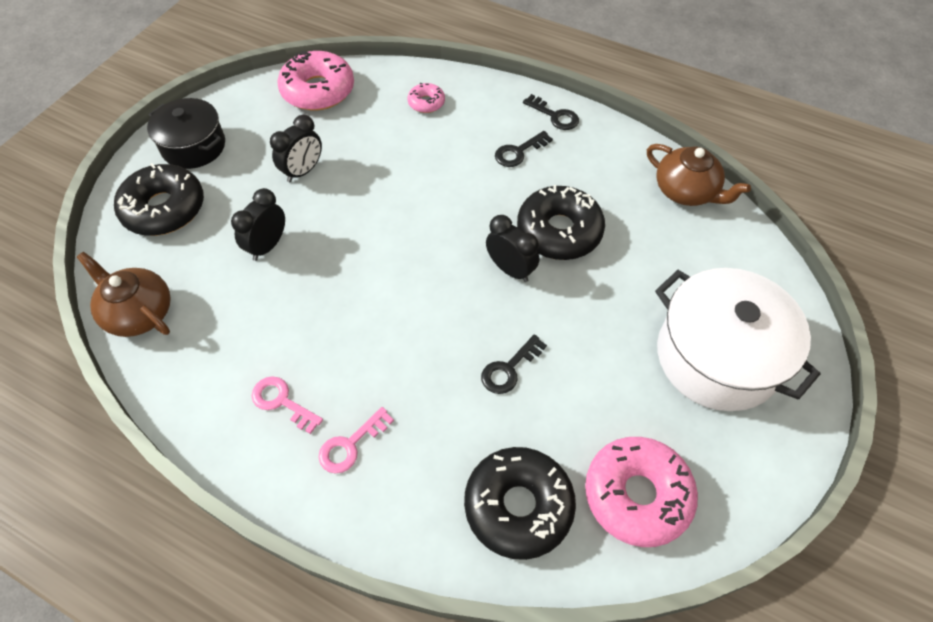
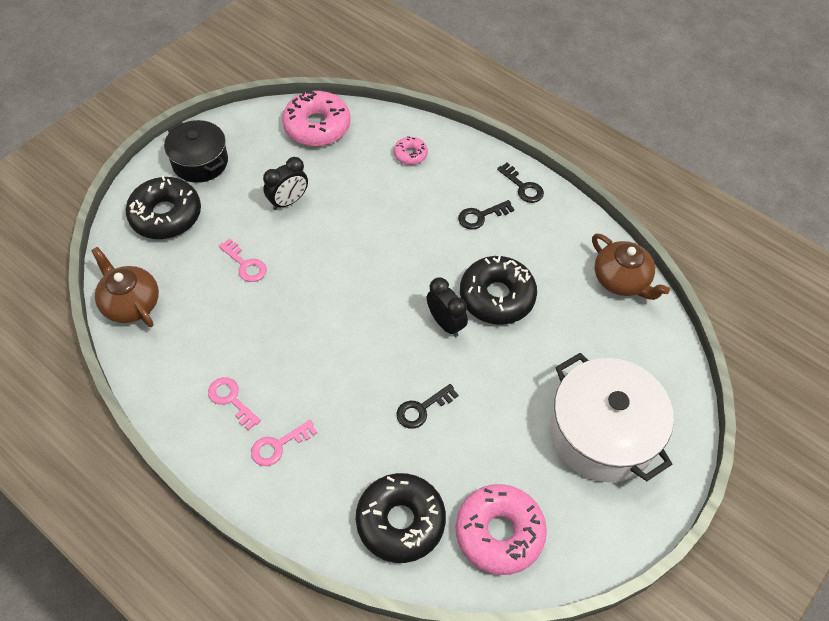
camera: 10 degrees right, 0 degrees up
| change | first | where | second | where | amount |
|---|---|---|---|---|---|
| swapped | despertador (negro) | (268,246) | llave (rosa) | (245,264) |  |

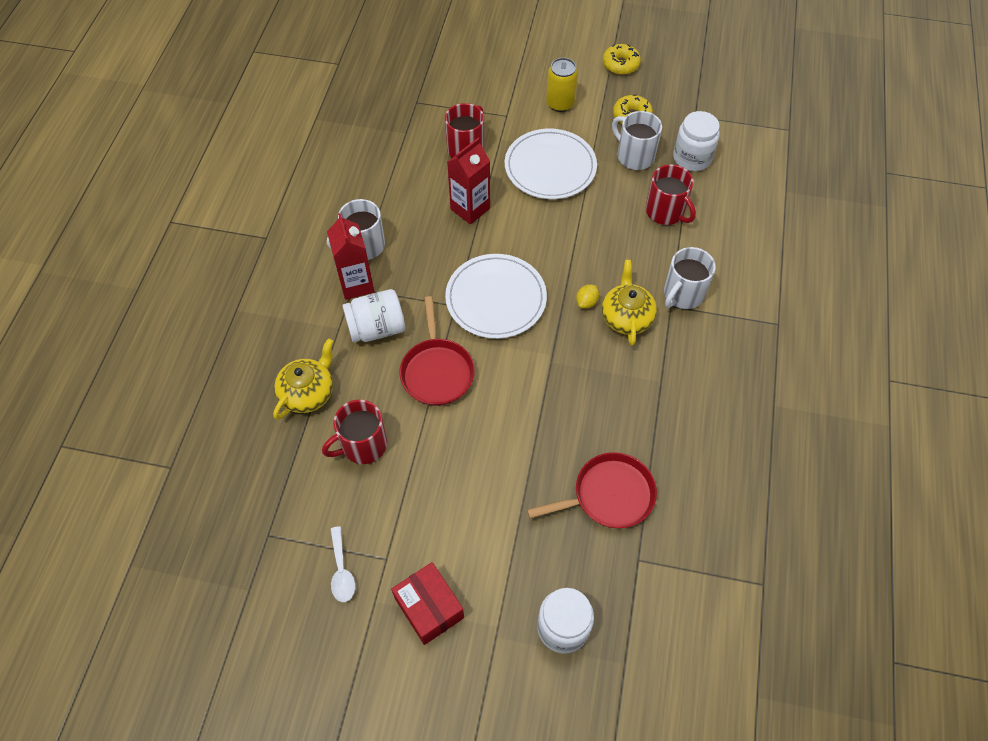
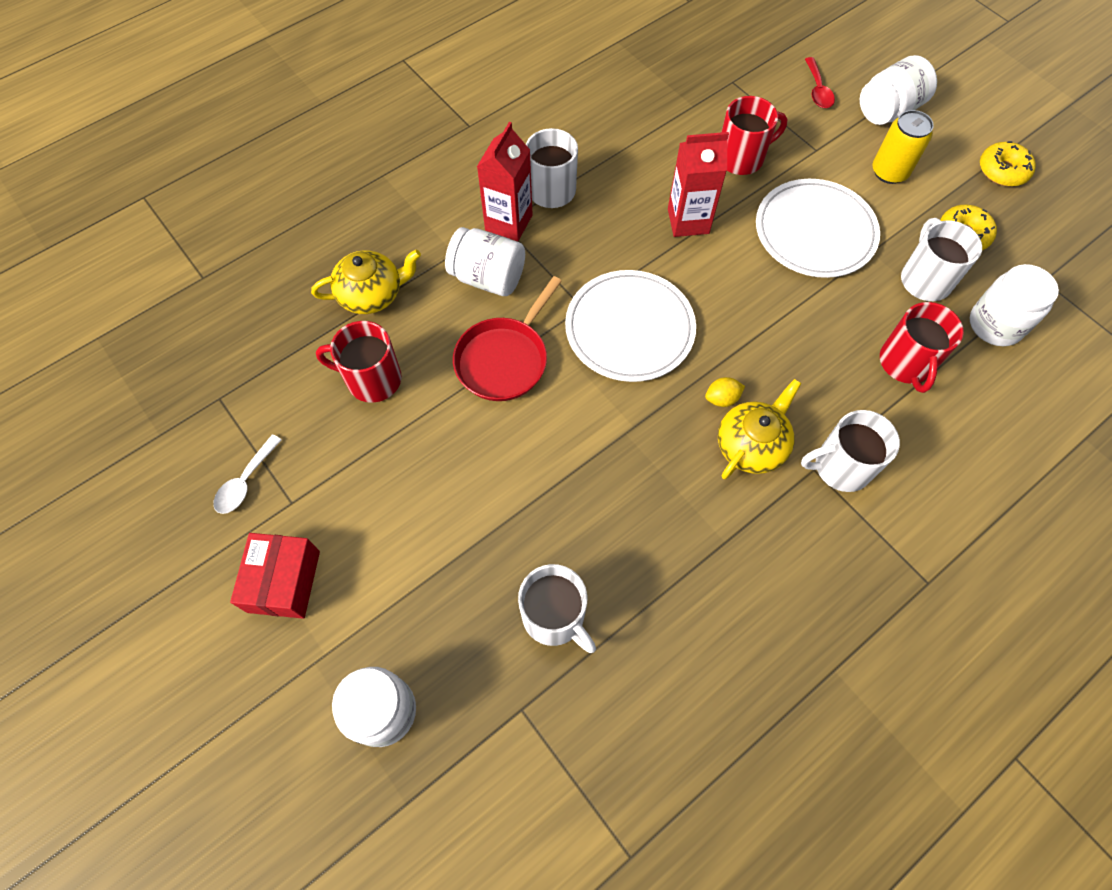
camera: 40 degrees right, 5 degrees up
| change | first | where | second | where | amount |
|---|---|---|---|---|---|
| swapped | sartén (rojo) | (609,495) | taza (blanco) | (555,617) |  |
| new |  |  | tarro (blanco) | (888,110) |  |
| new |  |  | cuchara (rojo) | (817,90) |  |

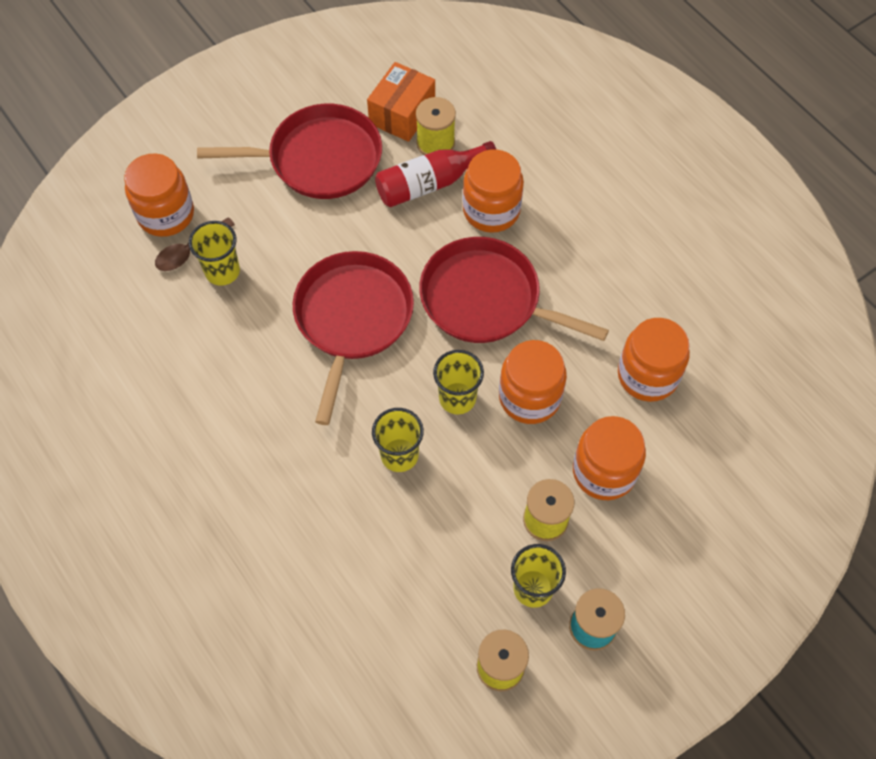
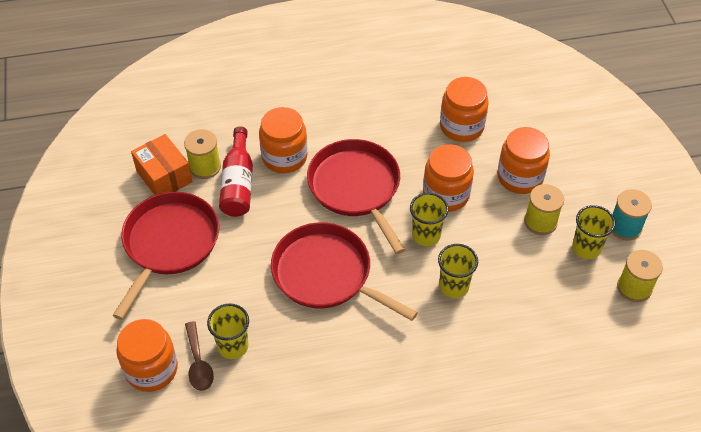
camera: 65 degrees left, 10 degrees down
| change | first | where | second | where | amount |
|---|---|---|---|---|---|
| rotated | sartén (rojo) | (486,299) |  | (356,188) | 105 degrees clockwise |

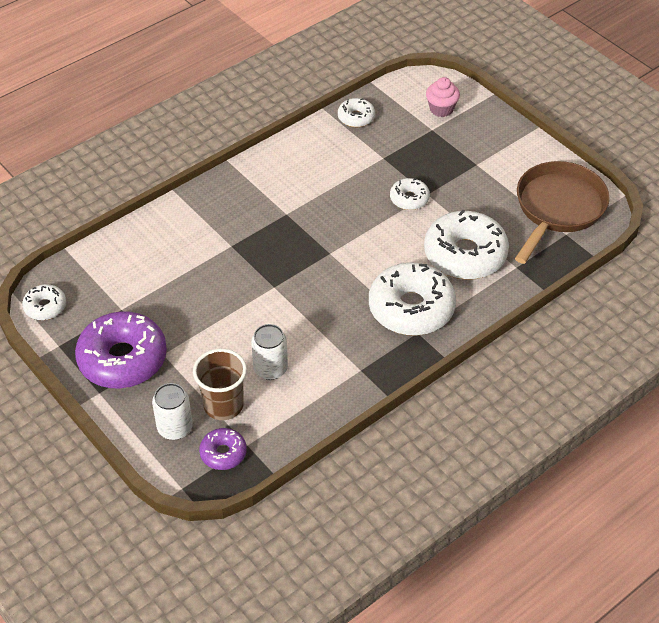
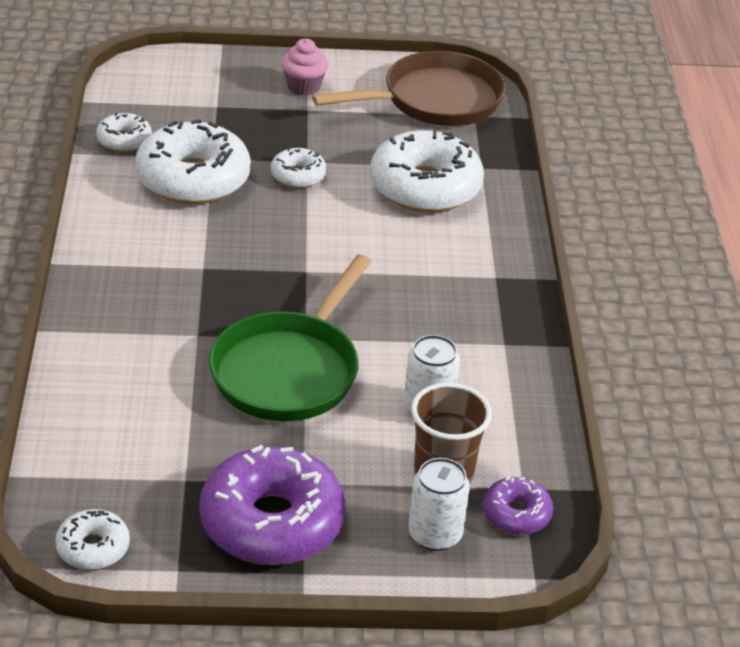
camera: 55 degrees left, 10 degrees down
| change | first | where | second | where | amount |
|---|---|---|---|---|---|
| shifted | magdalena (rosa) | (441,109) |  | (303,87) |  |
| rotated | sartén (marrón) | (558,208) |  | (435,100) | 90 degrees clockwise |
| shifted | rosquilla (blanco) | (411,308) |  | (193,179) |  |
| new |  |  | sartén (verde) | (289,370) |  |

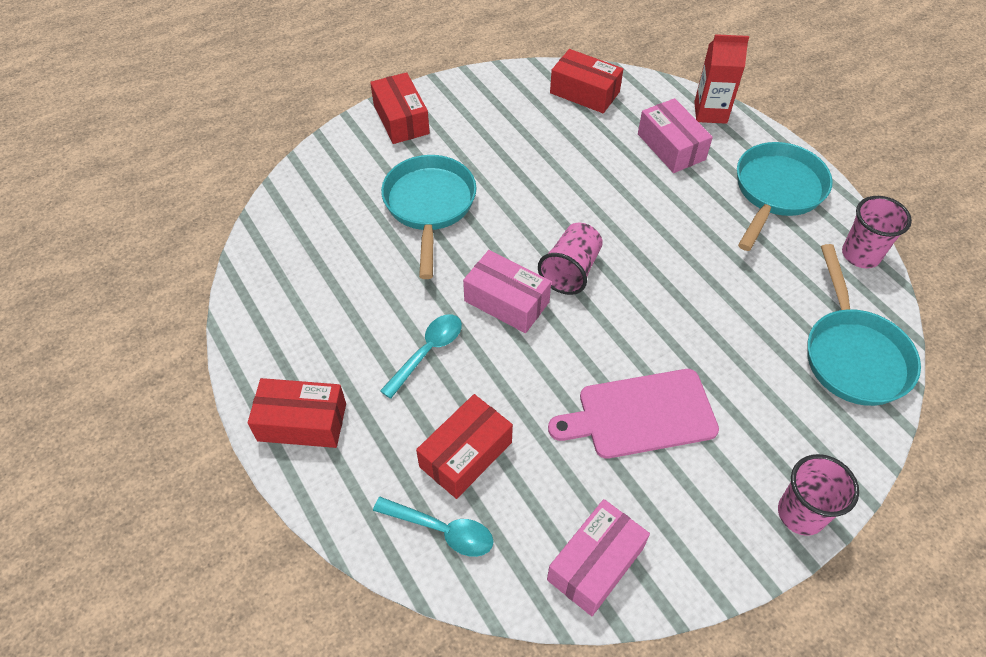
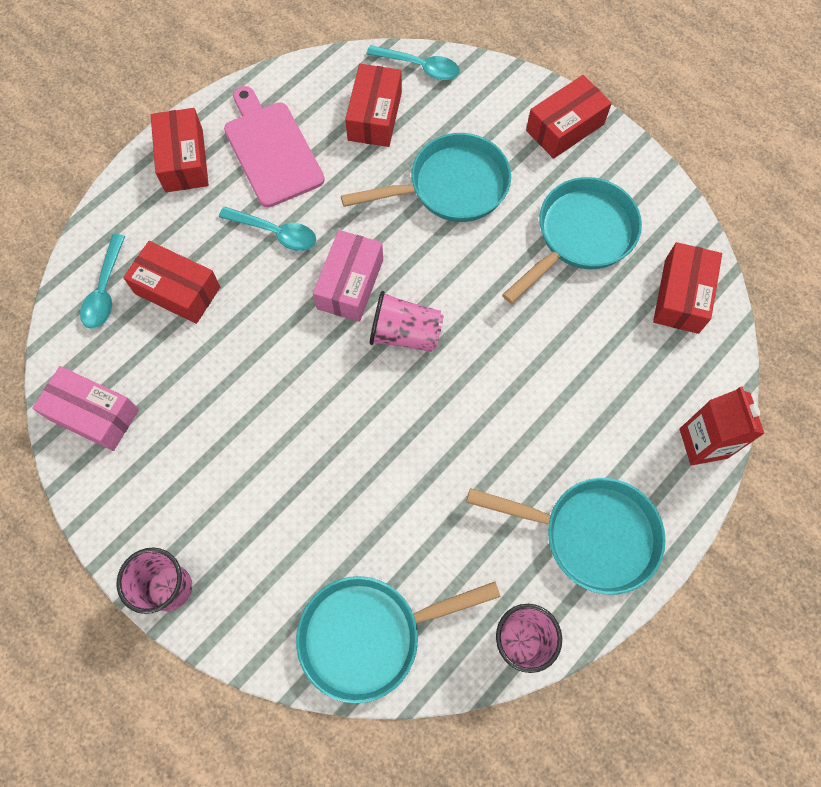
camera: 75 degrees right, 15 degrees up
| change | first | where | second | where | amount |
|---|---|---|---|---|---|
| gone | caja (rosa) | (671,147) |  |  |  |
| shifted | tabla de cortar (rosa) | (641,414) |  | (271,150) |  |
| new |  |  | cuchara (turquesa) | (419,67) |  |
| new |  |  | caja (rojo) | (374,116) |  |
| new |  |  | sartén (turquesa) | (580,236) |  |

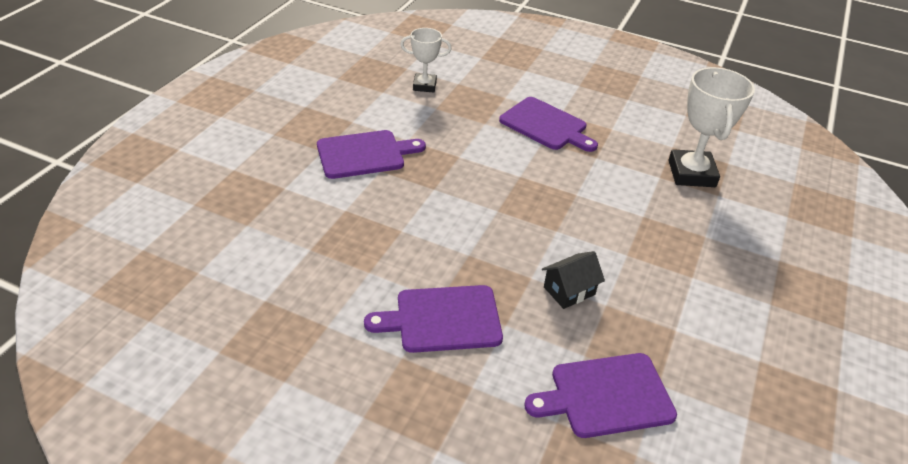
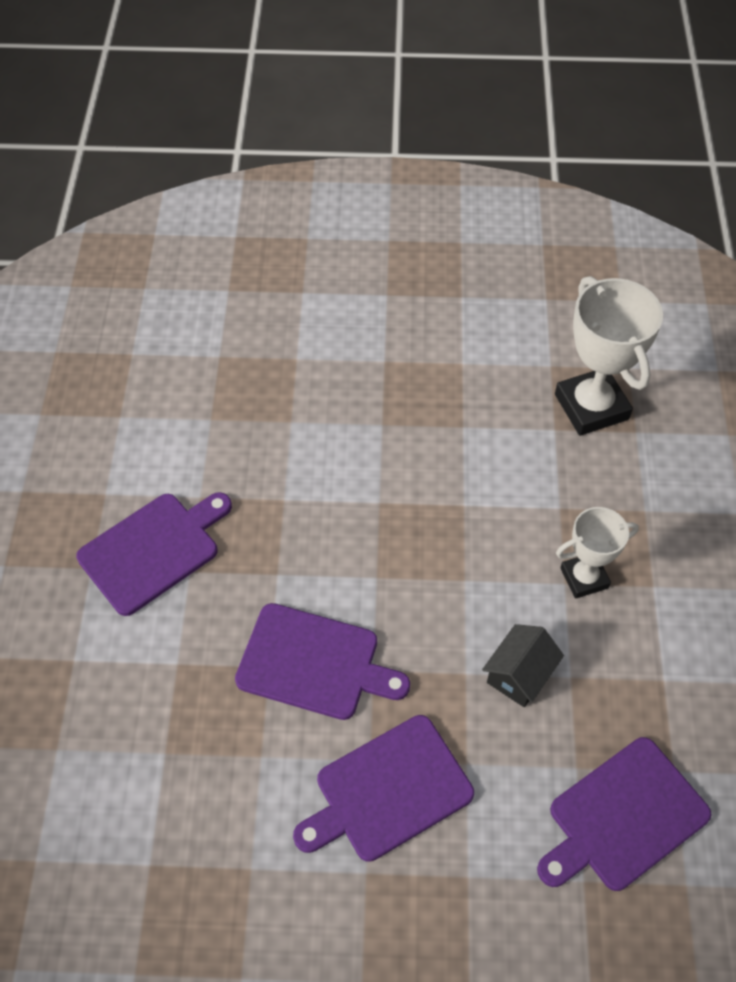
camera: 20 degrees left, 15 degrees up
| change | first | where | second | where | amount |
|---|---|---|---|---|---|
| shifted | trofeo (blanco) | (424,86) |  | (584,578) |  |
| shifted | tabla de cortar (morado) | (546,125) |  | (314,663) |  |

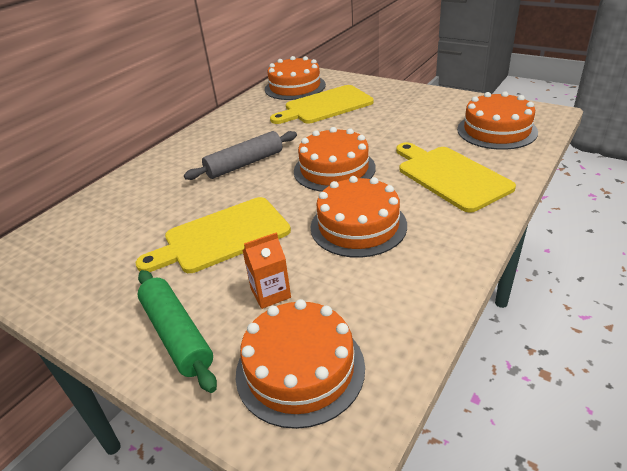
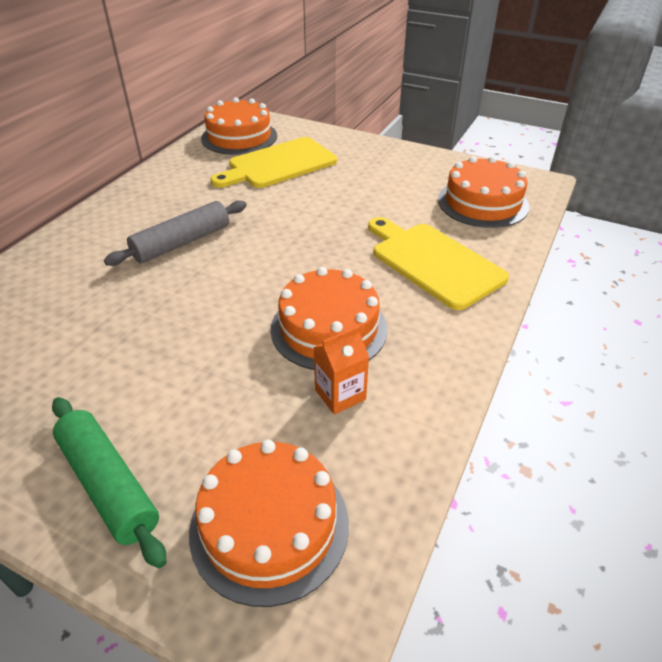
camera: 10 degrees left, 5 degrees up
| change | first | where | second | where | amount |
|---|---|---|---|---|---|
| gone | tarta (naranja) | (334,169) |  |  |  |
| gone | tabla de cortar (amarillo) | (222,236) |  |  |  |
| shifted | cartón de leche (naranja) | (270,293) |  | (340,394) |  |

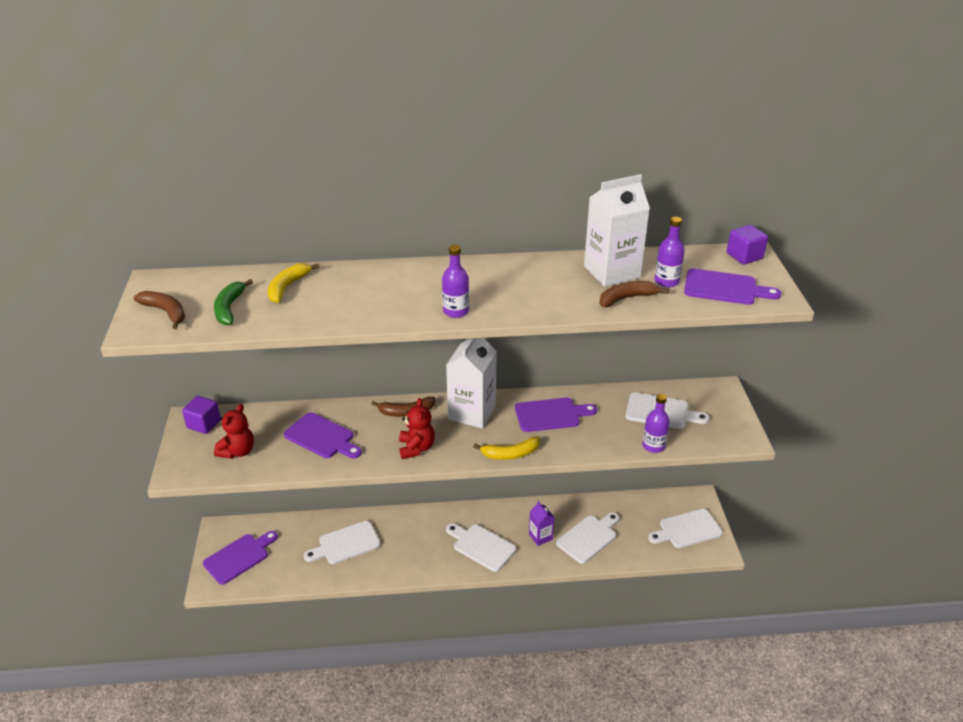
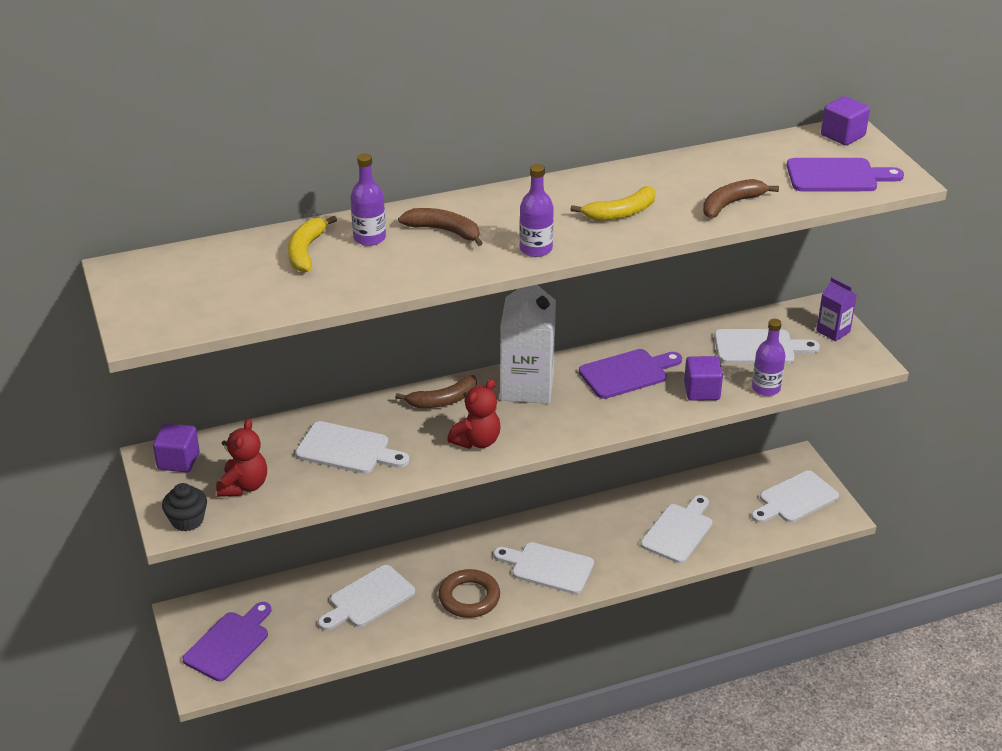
camera: 15 degrees left, 0 degrees up
| change | first | where | second | where | amount |
|---|---|---|---|---|---|
| gone | cartón de leche (blanco) | (612,272) |  |  |  |
| shifted | botella (morado) | (666,281) |  | (369,238) |  |
| gone | plátano (verde) | (229,308) |  |  |  |
| shifted | plátano (marrón) | (165,312) |  | (444,231) |  |
| rotated | osito (rojo) | (416,448) |  | (477,441) | 60 degrees clockwise |
| repainted | tabla de cortar (morado) | (322,437) | tabla de cortar (blanco) | (347,449) |  |
| shifted | plátano (amarillo) | (510,454) |  | (621,213) |  |
| shifted | cartón de leche (morado) | (540,537) |  | (833,331) |  |
| new |  |  | cubo (morado) | (701,391) |  |
| new |  |  | magdalena (negro) | (187,520) |  |
| new |  |  | anillo (marrón) | (469,597) |  |

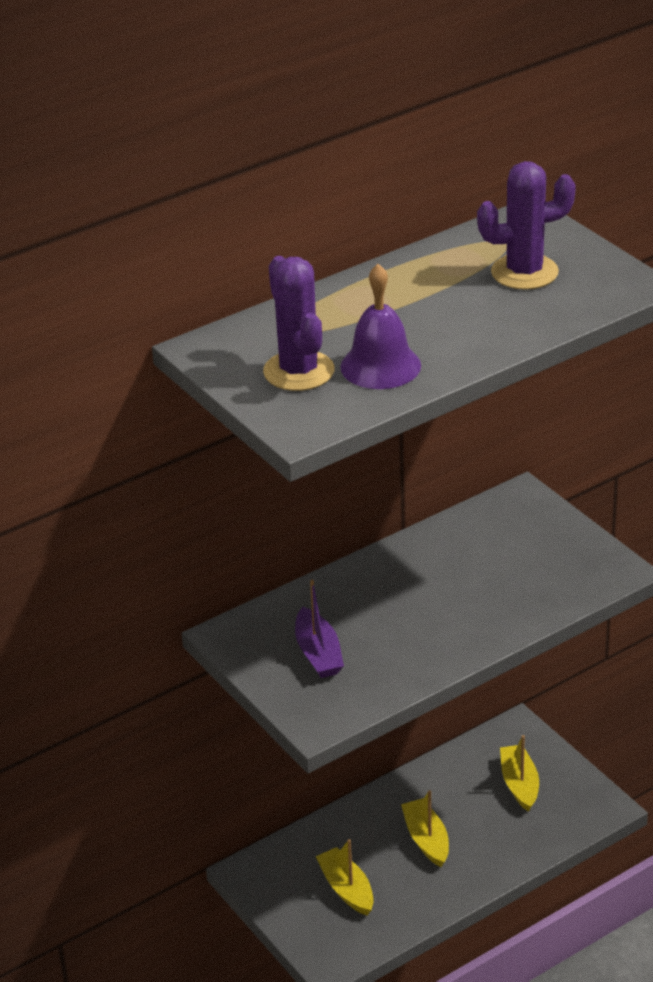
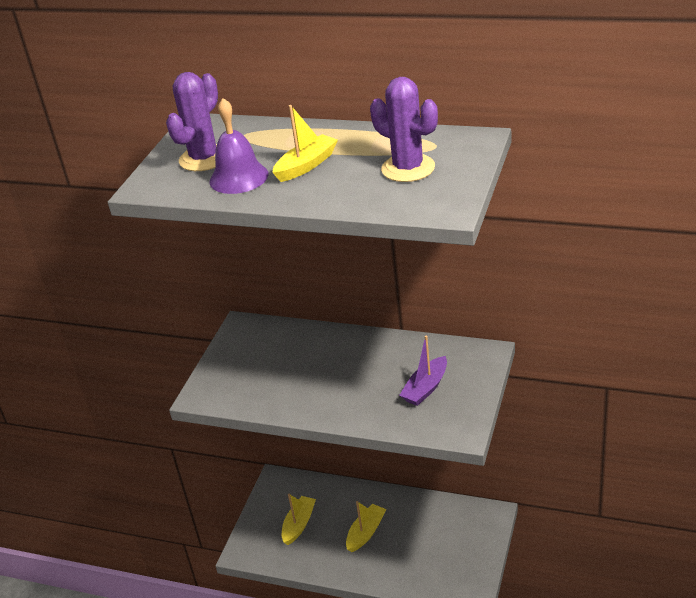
camera: 55 degrees right, 0 degrees up
| change | first | where | second | where | amount |
|---|---|---|---|---|---|
| shifted | barco (morado) | (318,653) |  | (426,388) |  |
| shifted | barco (amarillo) | (519,784) |  | (306,165) |  |

